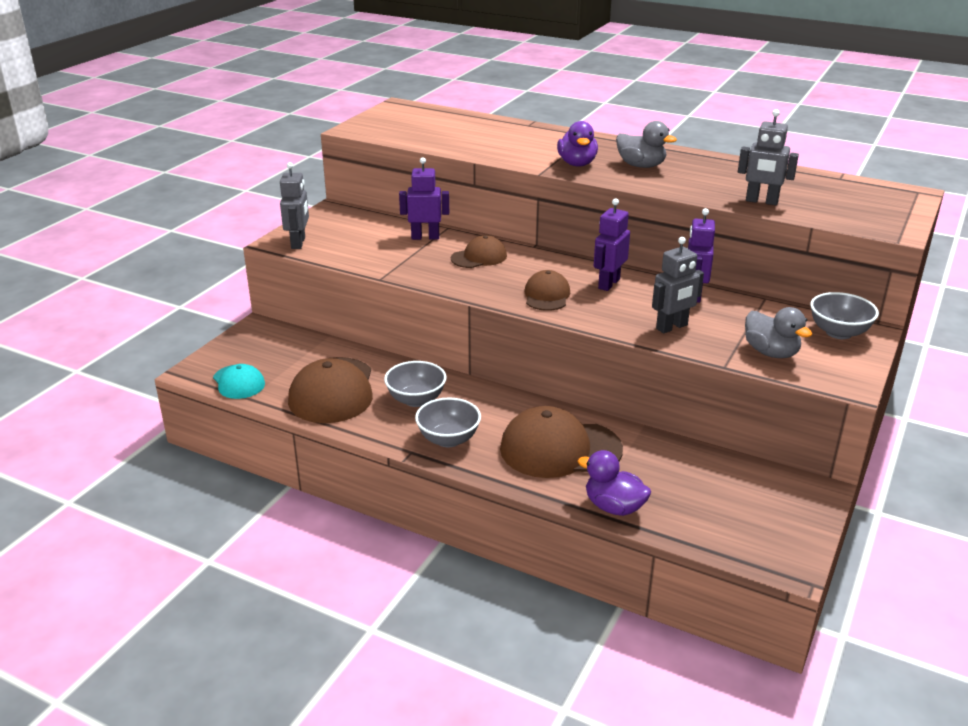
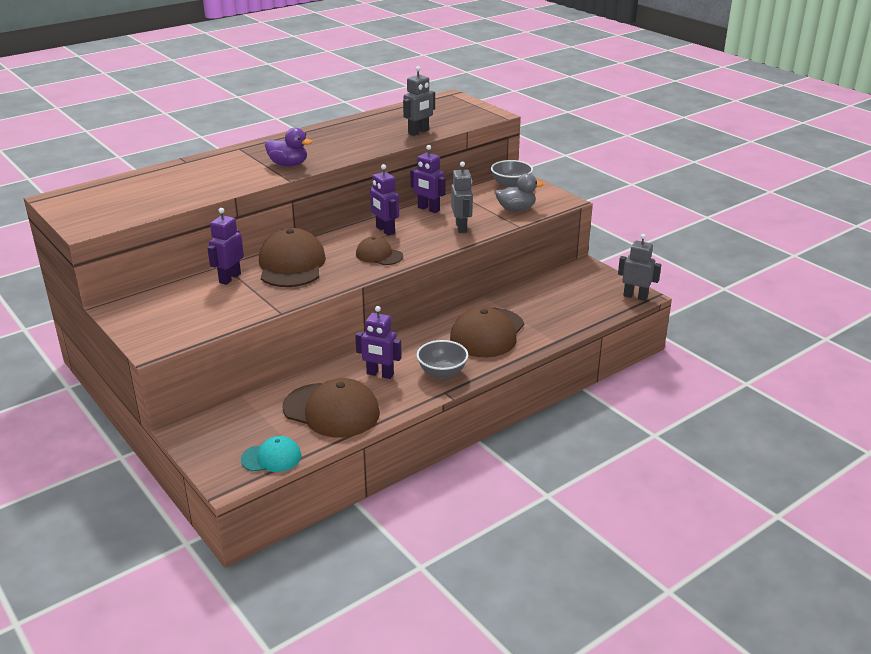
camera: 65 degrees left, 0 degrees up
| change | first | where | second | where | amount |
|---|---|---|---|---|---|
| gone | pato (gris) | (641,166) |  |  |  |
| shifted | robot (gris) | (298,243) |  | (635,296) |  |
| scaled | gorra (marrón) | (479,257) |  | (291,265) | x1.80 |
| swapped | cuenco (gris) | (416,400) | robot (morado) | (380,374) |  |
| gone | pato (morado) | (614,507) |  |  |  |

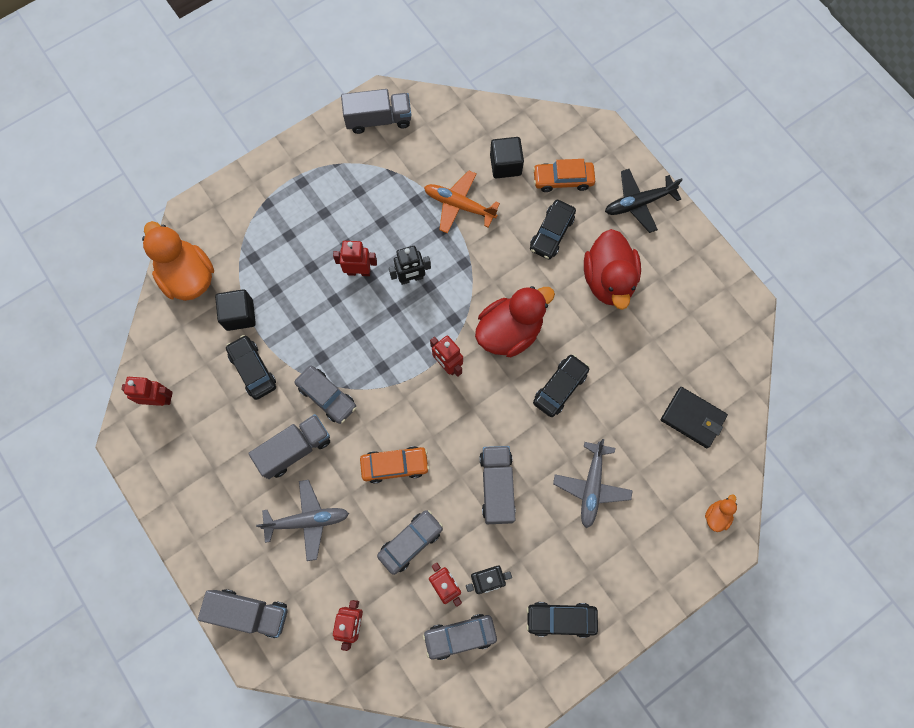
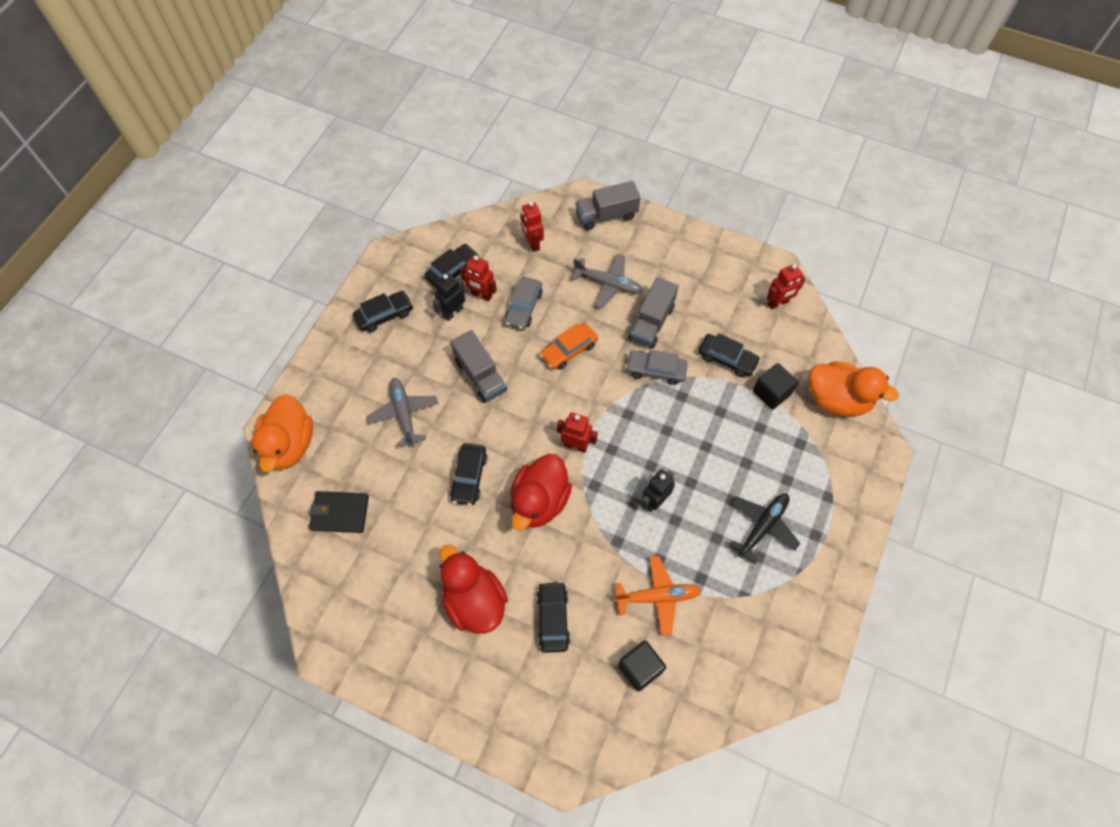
camera: 150 degrees right, 10 degrees down
| change | first | where | second | where | amount |
|---|---|---|---|---|---|
| gone | camión (gris) | (378,119) |  |  |  |
| gone | coche (naranja) | (563,180) |  |  |  |
| shifted | avión (negro) | (639,203) |  | (762,527) |  |
| gone | robot (rojo) | (359,271) |  |  |  |
| rotated | avión (gris) | (307,520) |  | (608,284) | 120 degrees counterclockwise |
| scaled | pato (naranja) | (716,515) |  | (289,444) | x2.29 |
| repainted | coche (gris) | (460,636) | coche (negro) | (452,271) |  |

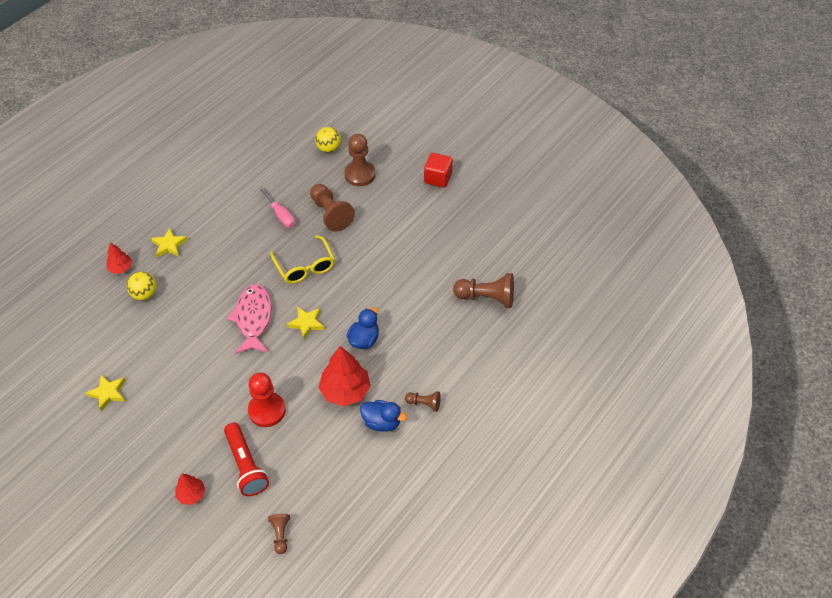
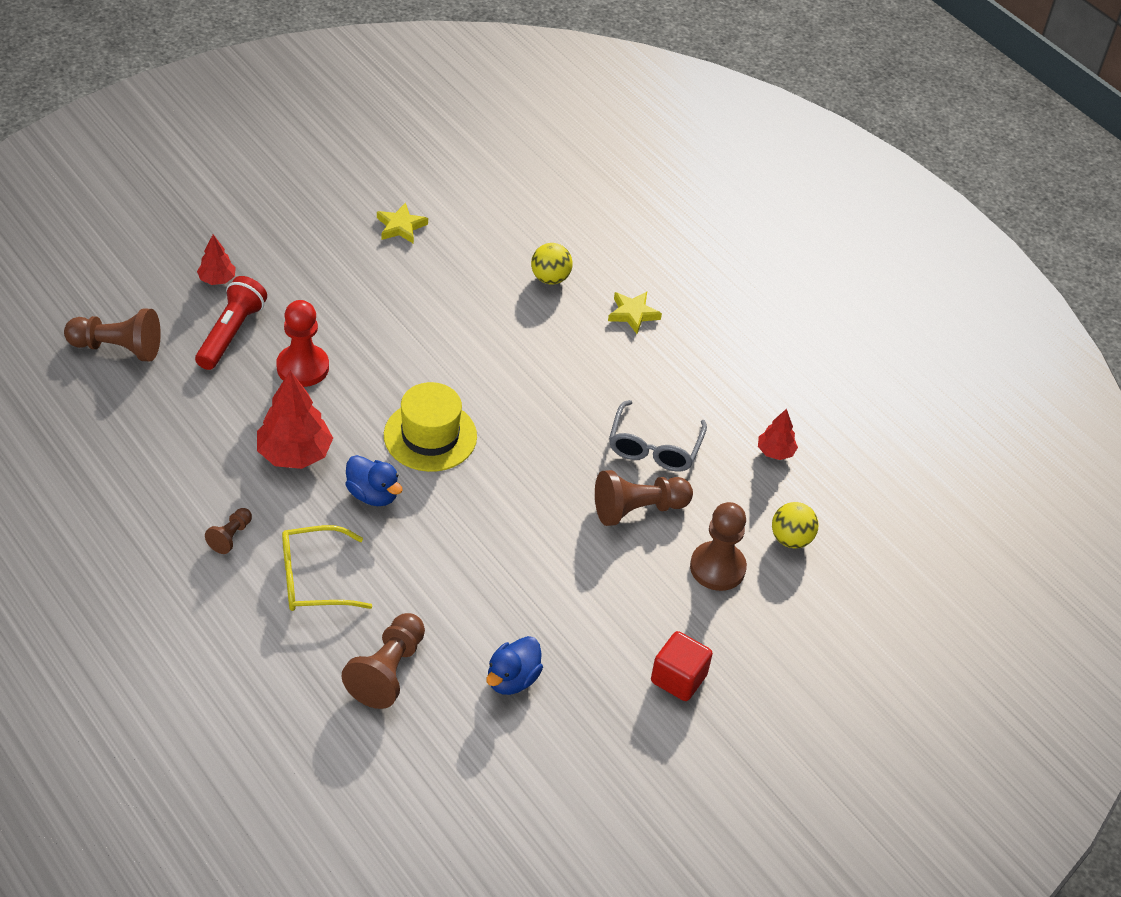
camera: 100 degrees right, 5 degrees down
| change | first | where | second | where | amount |
|---|---|---|---|---|---|
| swapped | destornillador (rosa) | (280,215) | gafas (gris) | (654,447) |  |
| shifted | gafas (amarillo) | (305,266) |  | (314,579) |  |
| shifted | árbol (rojo) | (121,268) |  | (775,452) |  |
| gone | pez (rosa) | (253,318) |  |  |  |
| swapped | estrella (amarillo) | (306,323) | sombrero (amarillo) | (430,436) |  |
| shifted | pato (azul) | (382,422) |  | (512,679) |  |
| rotated | lámpara de mano (rojo) | (246,465) |  | (231,333) | 120 degrees clockwise |
| scaled | peón (marrón) | (280,535) |  | (118,348) | x1.85 |

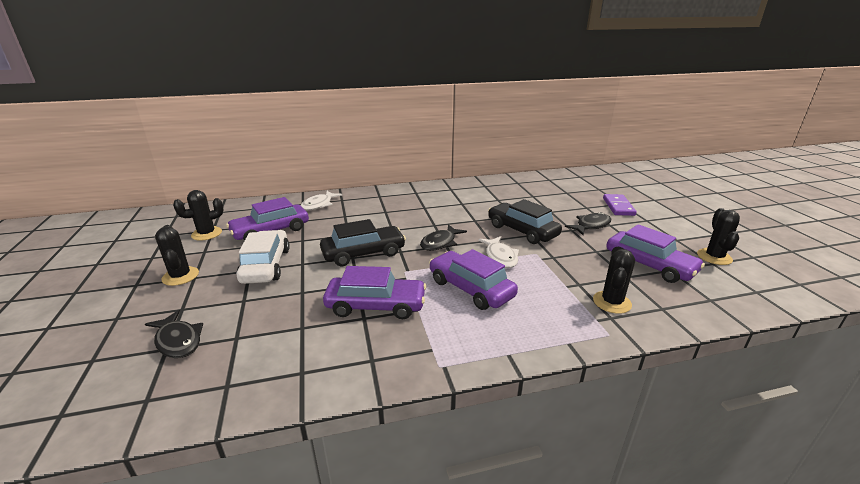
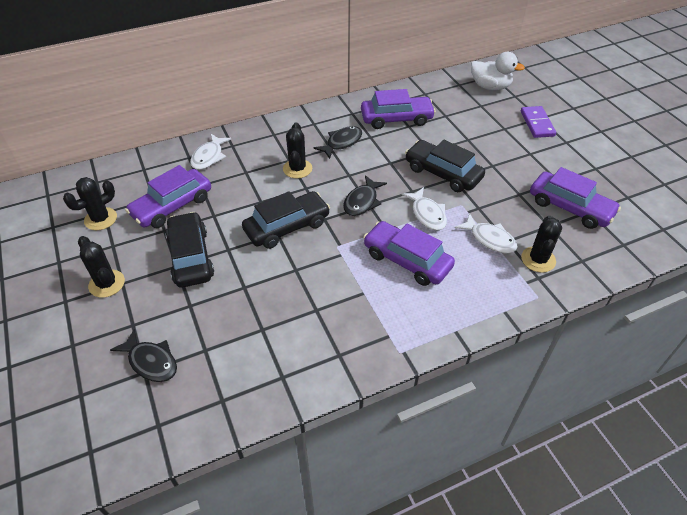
camera: 10 degrees left, 20 degrees up
| change | first | where | second | where | amount |
|---|---|---|---|---|---|
| shifted | cactus (negro) | (714,257) |  | (297,169) |  |
| shifted | pez (negro) | (591,225) |  | (342,143) |  |
| repainted | coche (blanco) | (266,265) | coche (negro) | (191,257) |  |
| shifted | coche (morado) | (376,306) |  | (396,119) |  |
| new |  |  | pato (blanco) | (490,87) |  |
| new |  |  | pez (blanco) | (489,239) |  |

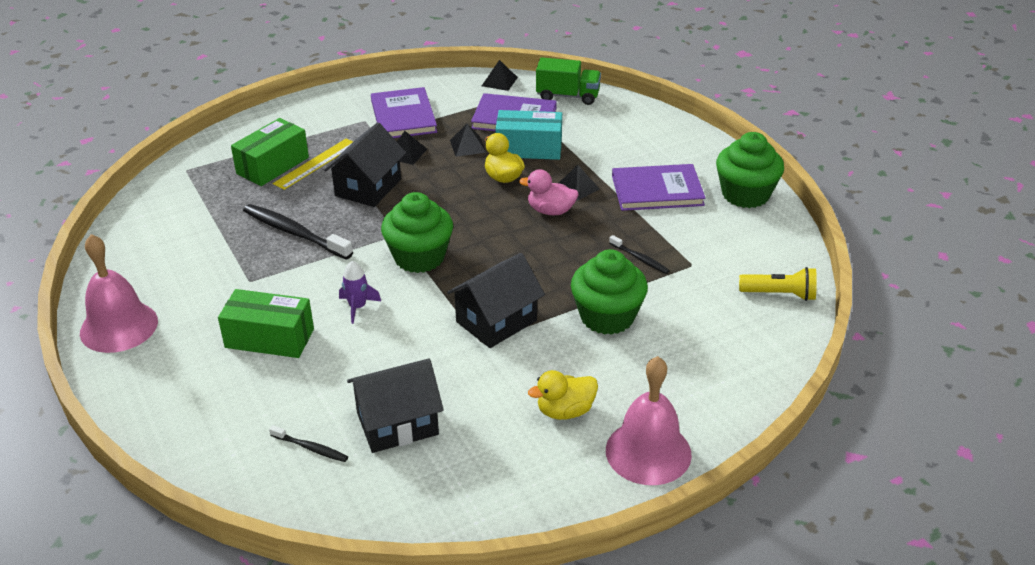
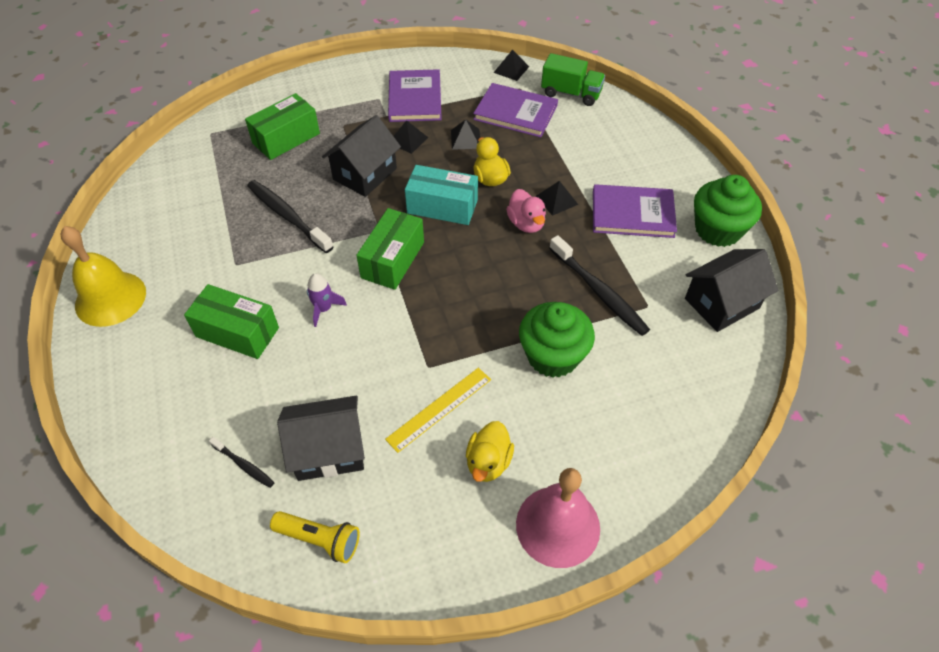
camera: 10 degrees right, 15 degrees up
| change | first | where | second | where | amount |
|---|---|---|---|---|---|
| shifted | caja (turquesa) | (529,148) |  | (442,206) |  |
| shifted | regla (amarillo) | (316,163) |  | (439,408) |  |
| rotated | pato (rosa) | (550,211) |  | (526,223) | 135 degrees counterclockwise |
| swapped | magdalena (verde) | (419,257) | caja (verde) | (393,260) |  |
| repainted | campana (rosa) | (119,326) | campana (amarillo) | (110,298) |  |
| scaled | cepillo de dientes (negro) | (640,259) |  | (599,292) | x1.96 |
| shifted | casa (negro) | (496,321) |  | (722,303) |  |
| shifted | lámpara de mano (amarillo) | (780,294) |  | (319,539) |  |
| rotated | pato (amarillo) | (565,411) |  | (488,462) | 60 degrees counterclockwise |

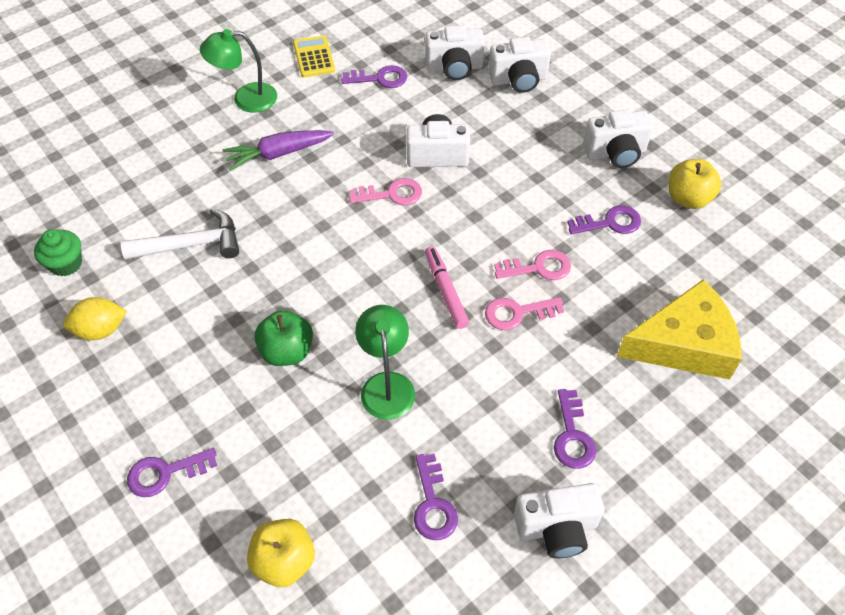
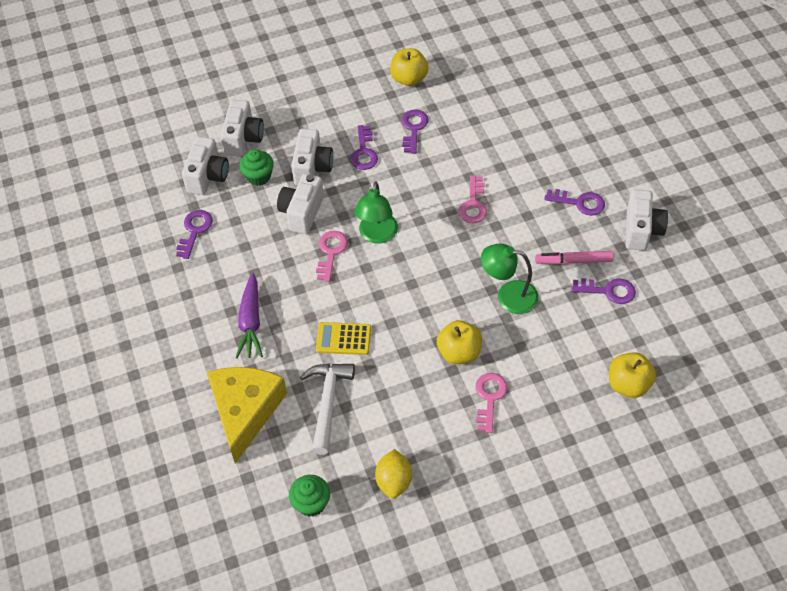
camera: 70 degrees left, 0 degrees up
| change | first | where | second | where | amount |
|---|---|---|---|---|---|
| shifted | lámpara (verde) | (246,99) |  | (377,235) |  |
| shifted | calculadora (amarillo) | (314,57) |  | (343,339) |  |
| shifted | cámara (blanco) | (615,153) |  | (312,168) |  |
| shifted | rotulador (rosa) | (445,291) |  | (573,261) |  |
| shifted | llave (rosa) | (539,268) |  | (489,397) |  |
| shifted | queso (amarillo) | (684,344) |  | (245,411) |  |
| repainted | manzana (verde) | (287,351) | manzana (amarillo) | (459,352) |  |
| shifted | llave (morado) | (165,473) |  | (364,152) |  |
| new |  |  | magdalena (verde) | (258,176) |  |

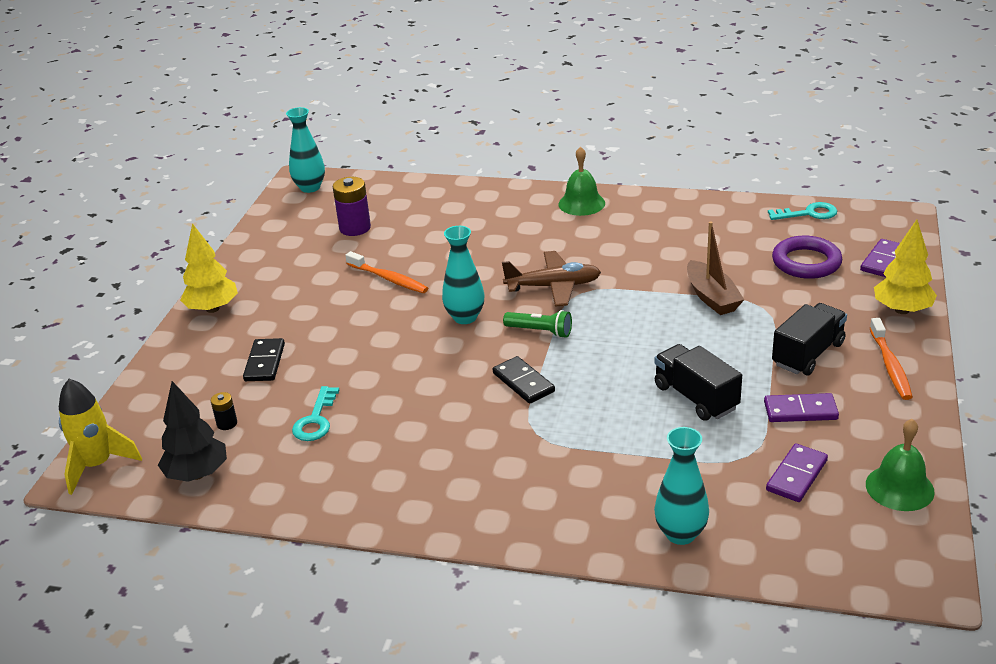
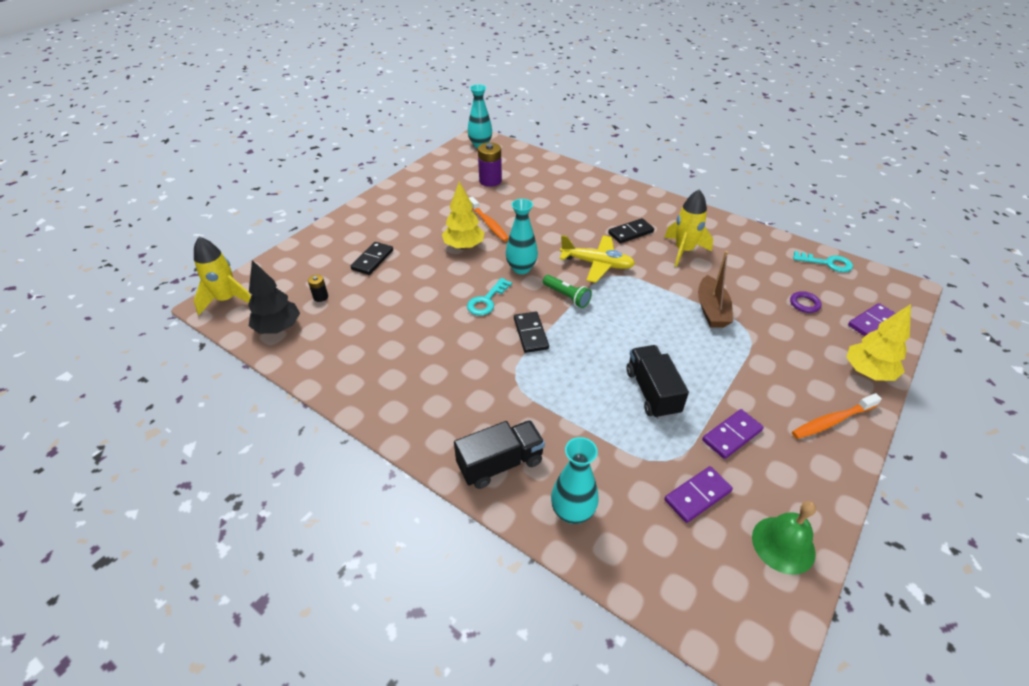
camera: 20 degrees right, 10 degrees up
| change | first | where | second | where | amount |
|---|---|---|---|---|---|
| gone | campana (verde) | (581,203) |  |  |  |
| shifted | árbol (amarillo) | (212,309) |  | (464,246) |  |
| scaled | anillo (morado) | (806,262) |  | (804,304) | x0.52 |
| repainted | avión (marrón) | (553,286) | avión (amarillo) | (597,264) |  |
| shifted | camión (negro) | (808,354) |  | (500,464) |  |
| rotated | cepillo de dientes (naranja) | (890,365) |  | (832,421) | 45 degrees clockwise |
| shifted | llave (turquesa) | (316,420) |  | (487,300) |  |
| rotated | ficha de dominó (morado) | (800,411) |  | (732,435) | 60 degrees counterclockwise |
| new |  |  | cohete (amarillo) | (683,251) |  |
| new |  |  | ficha de dominó (negro) | (630,233) |  |

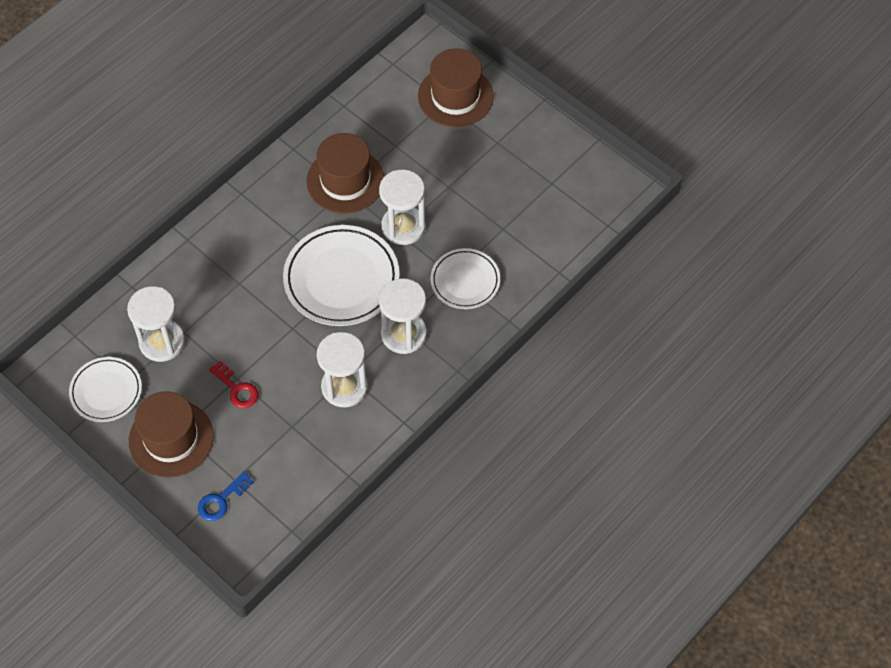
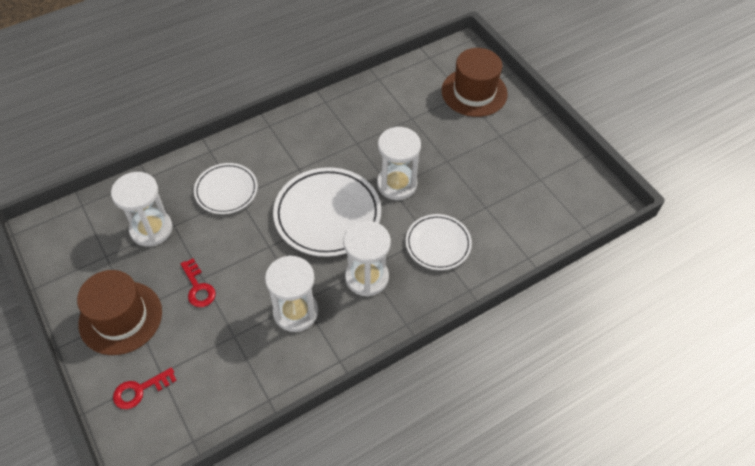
camera: 15 degrees right, 5 degrees down
| change | first | where | second | where | amount |
|---|---|---|---|---|---|
| gone | sombrero (marrón) | (345,181) |  |  |  |
| shifted | plato (blanco) | (106,391) |  | (226,191) |  |
| repainted | llave (azul) | (221,500) | llave (rojo) | (140,390) |  |

